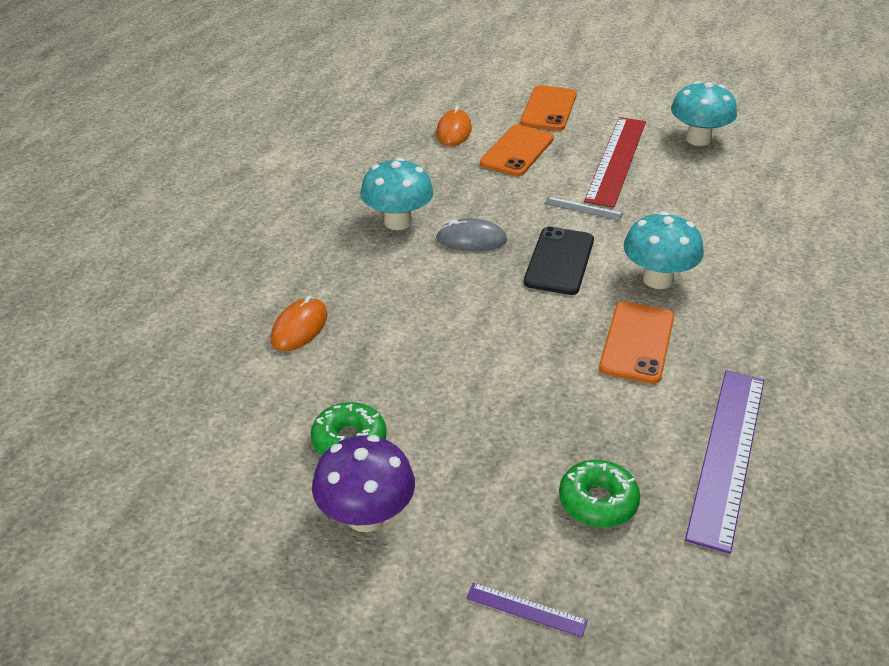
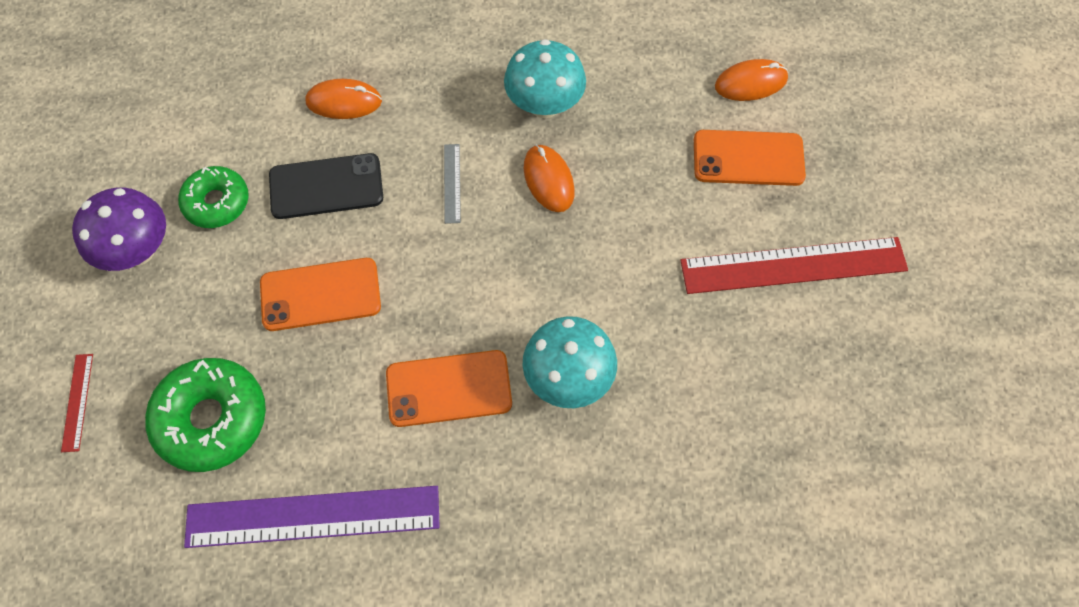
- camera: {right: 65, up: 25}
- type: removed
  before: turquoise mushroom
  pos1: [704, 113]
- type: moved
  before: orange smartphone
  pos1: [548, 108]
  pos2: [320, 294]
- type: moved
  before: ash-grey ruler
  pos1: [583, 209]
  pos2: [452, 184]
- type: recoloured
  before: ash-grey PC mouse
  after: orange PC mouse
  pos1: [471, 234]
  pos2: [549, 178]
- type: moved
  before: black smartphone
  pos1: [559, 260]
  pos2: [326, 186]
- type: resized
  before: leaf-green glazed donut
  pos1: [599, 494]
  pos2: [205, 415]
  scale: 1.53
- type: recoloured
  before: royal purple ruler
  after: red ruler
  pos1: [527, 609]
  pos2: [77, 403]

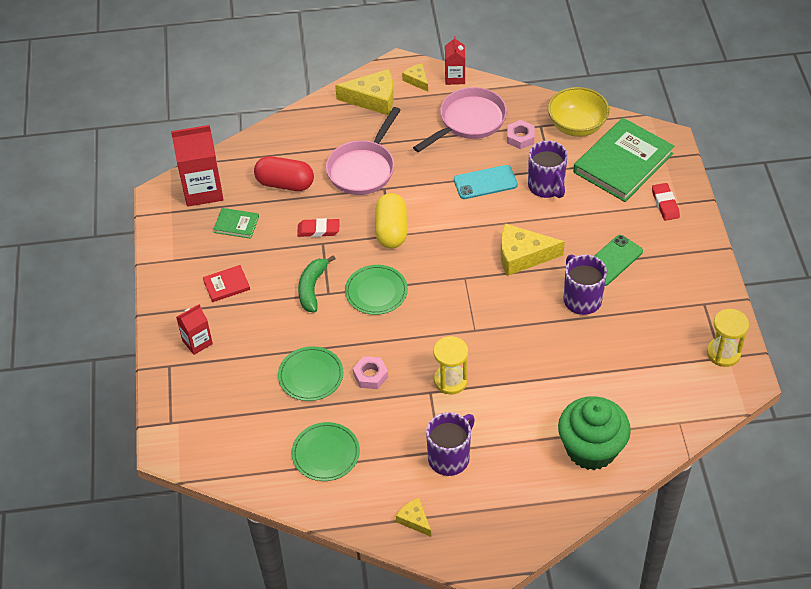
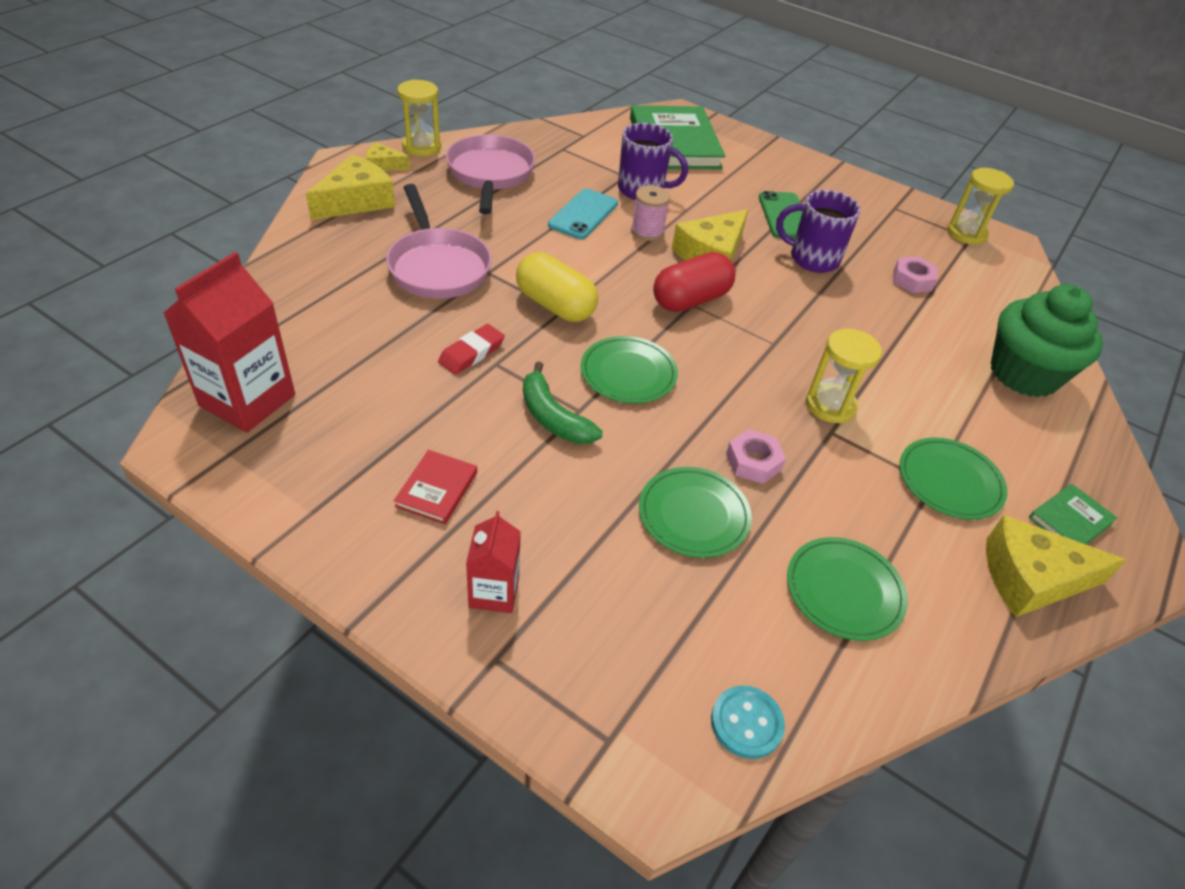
- camera: {right: -55, up: -5}
- type: replaced
  before: red juice carton
  after: yellow hourglass
  pos1: [455, 60]
  pos2: [419, 117]
- type: removed
  before: yellow serving bowl
  pos1: [579, 112]
- type: moved
  before: rosy hex nut
  pos1: [521, 134]
  pos2: [915, 274]
- type: moved
  before: red pill
  pos1: [284, 173]
  pos2: [694, 282]
- type: removed
  before: red pencil eraser
  pos1: [666, 202]
- type: moved
  before: leaf-green book
  pos1: [236, 223]
  pos2: [1073, 514]
- type: replaced
  before: royal purple coffee mug
  after: leaf-green flat dish
  pos1: [450, 444]
  pos2: [953, 478]
- type: resized
  before: yellow cheese wedge
  pos1: [413, 517]
  pos2: [1056, 566]
  scale: 1.86
- type: added
  after: rosy reel of thread
  pos2: [650, 213]
- type: added
  after: turquoise button
  pos2: [748, 722]

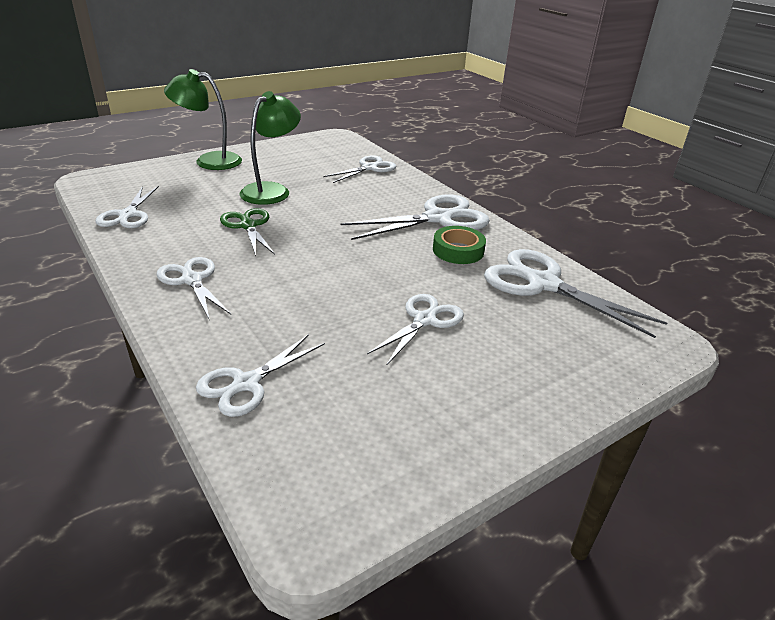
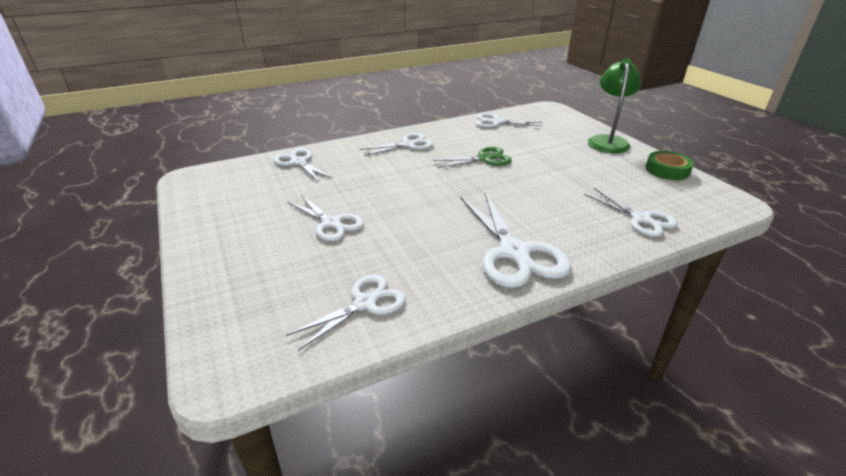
- camera: {right: 100, up: 0}
- type: removed
  before: leaf-green reading lamp
  pos1: [270, 148]
- type: moved
  before: leaf-green roll of tape
  pos1: [459, 245]
  pos2: [670, 165]
- type: resized
  before: white shears
  pos1: [575, 293]
  pos2: [346, 313]
  scale: 0.63

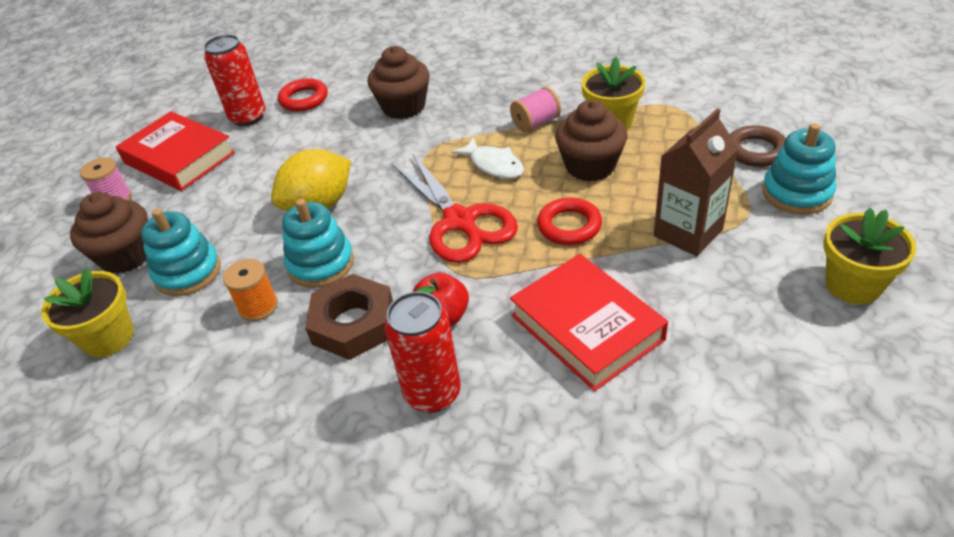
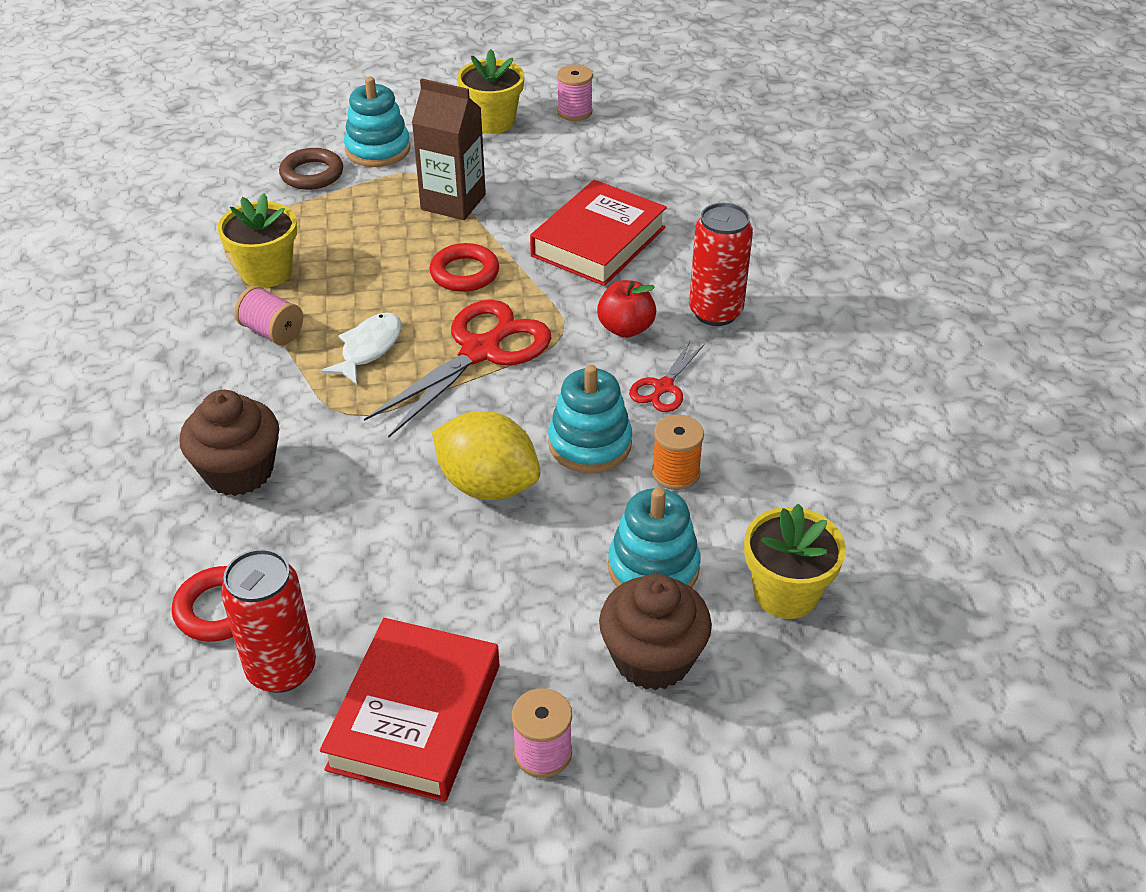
- camera: {right: -115, up: 0}
- type: removed
  before: brown fairy cake
  pos1: [591, 140]
- type: replaced
  before: brown hex nut
  after: red shears
  pos1: [349, 317]
  pos2: [667, 376]
- type: added
  after: rosy reel of thread
  pos2: [575, 93]

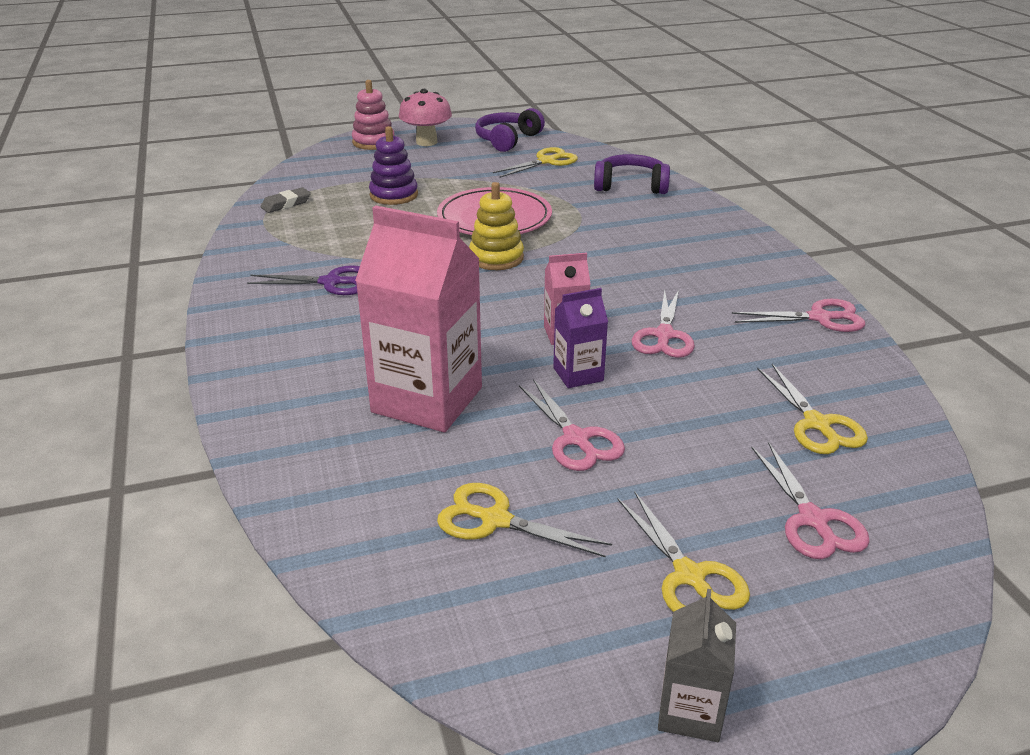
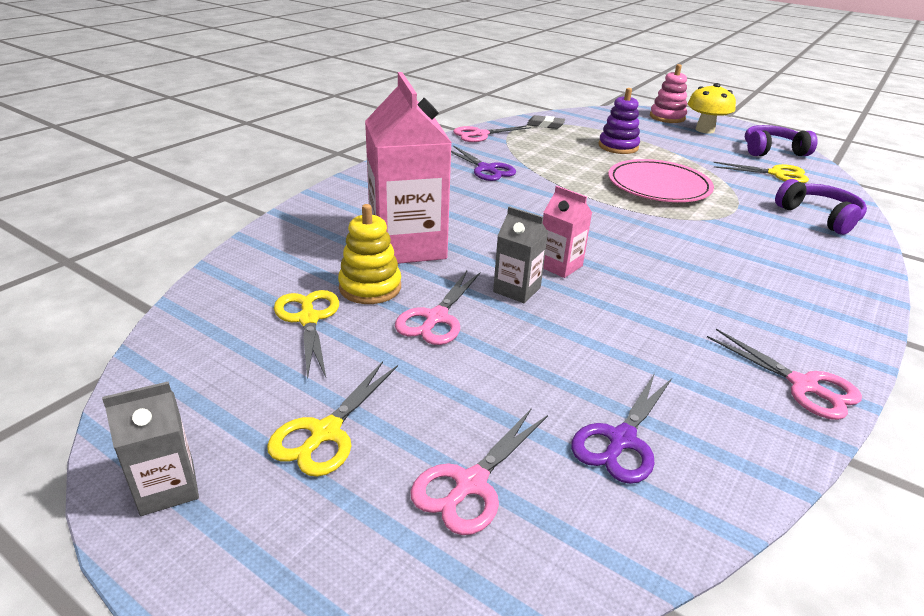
- camera: {right: 50, up: 0}
- type: recoloured
  before: rosy mushroom
  after: yellow mushroom
  pos1: [425, 117]
  pos2: [712, 108]
- type: moved
  before: yellow stacking toy
  pos1: [496, 226]
  pos2: [369, 254]
- type: recoloured
  before: royal purple juice carton
  after: ash-grey juice carton
  pos1: [580, 338]
  pos2: [520, 254]
- type: moved
  before: rosy shears
  pos1: [663, 324]
  pos2: [492, 133]
- type: recoloured
  before: yellow shears
  after: royal purple shears
  pos1: [812, 409]
  pos2: [621, 428]

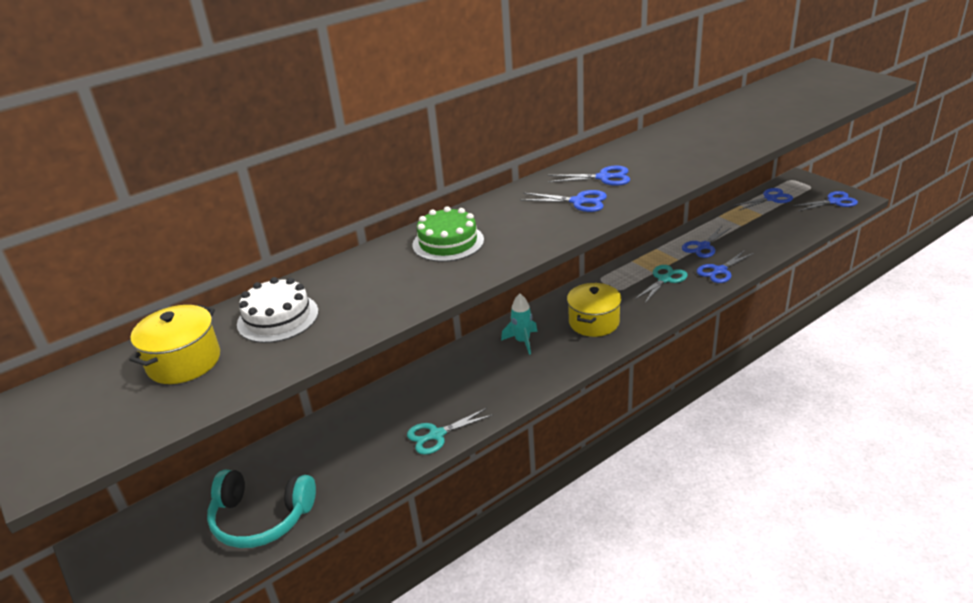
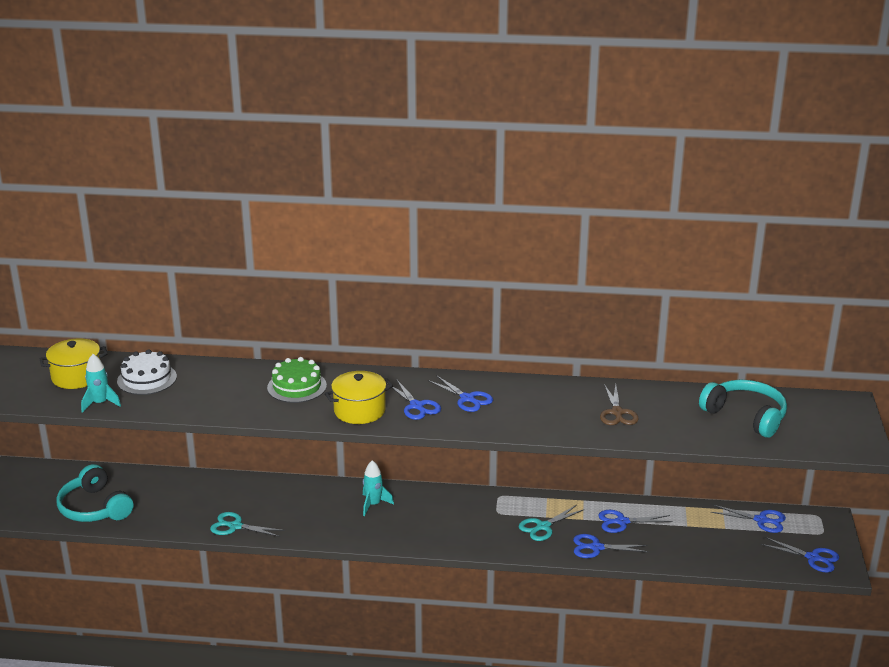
- camera: {right: 40, up: -5}
- type: turned
  before: turquoise shears
  pos1: [661, 284]
  pos2: [551, 523]
  turn: 150
- type: moved
  before: yellow stockpot
  pos1: [594, 310]
  pos2: [359, 397]
- type: added
  after: turquoise rocket
  pos2: [101, 383]
- type: added
  after: turquoise over-ear headphones
  pos2: [743, 409]
- type: added
  after: brown shears
  pos2: [619, 404]

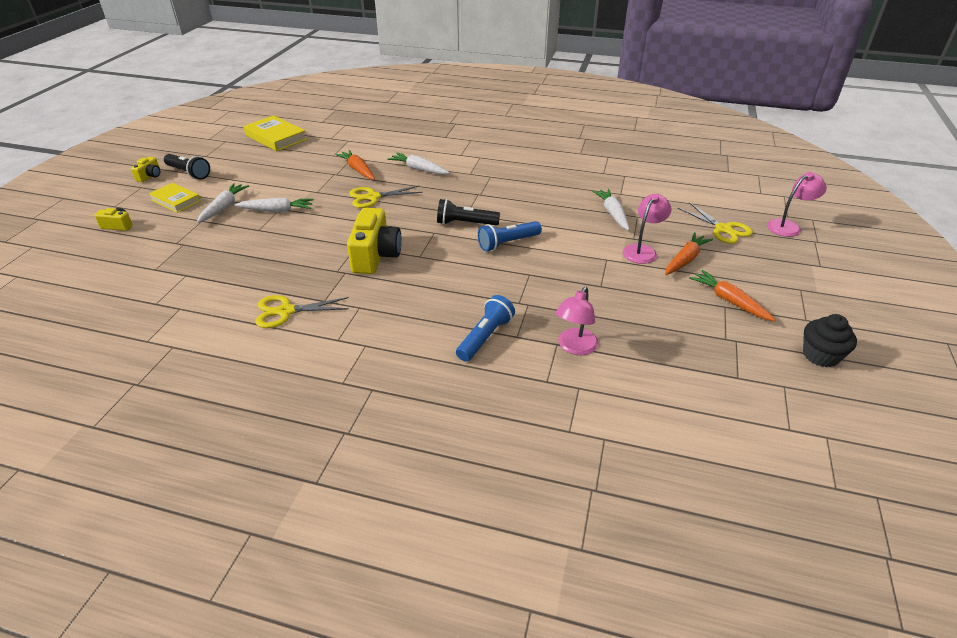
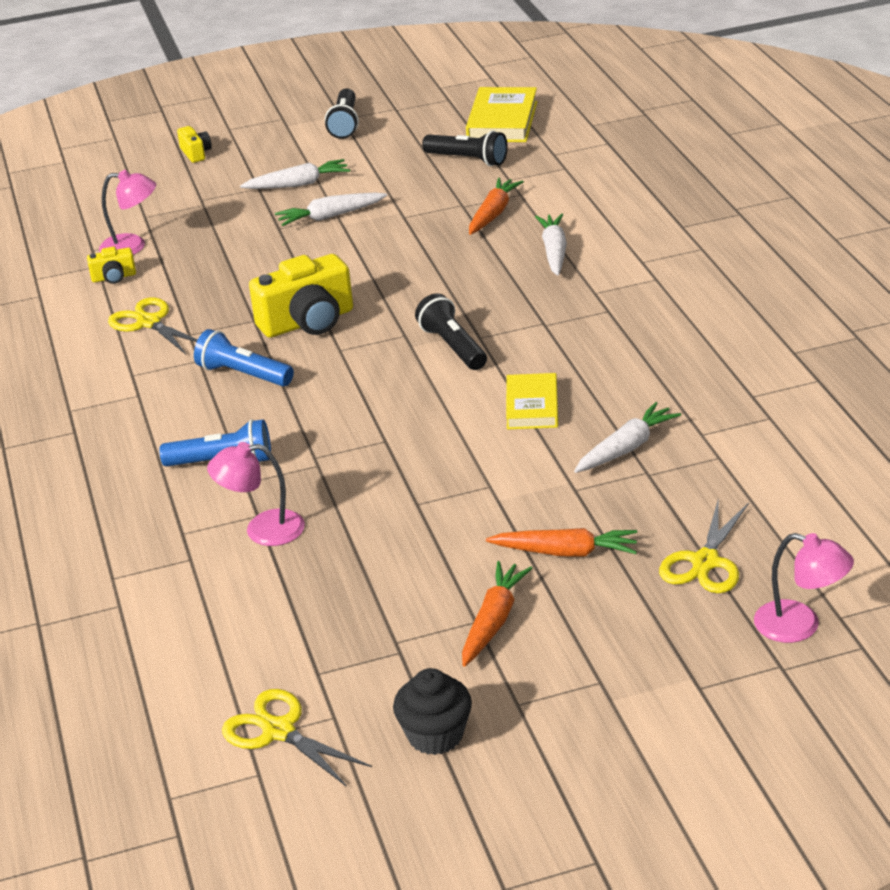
- camera: {right: 60, up: -5}
- type: moved
  before: yellow camera
  pos1: [145, 169]
  pos2: [111, 265]
- type: moved
  before: yellow book
  pos1: [175, 198]
  pos2: [532, 401]
- type: moved
  before: yellow shears
  pos1: [386, 197]
  pos2: [297, 738]
- type: moved
  before: rosy reading lamp
  pos1: [647, 229]
  pos2: [127, 212]
- type: turned
  before: white toy carrot
  pos1: [274, 204]
  pos2: [331, 209]
  turn: 105
- type: moved
  before: cobalt torch
  pos1: [510, 236]
  pos2: [244, 357]
- type: added
  after: black torch
  pos2: [465, 148]

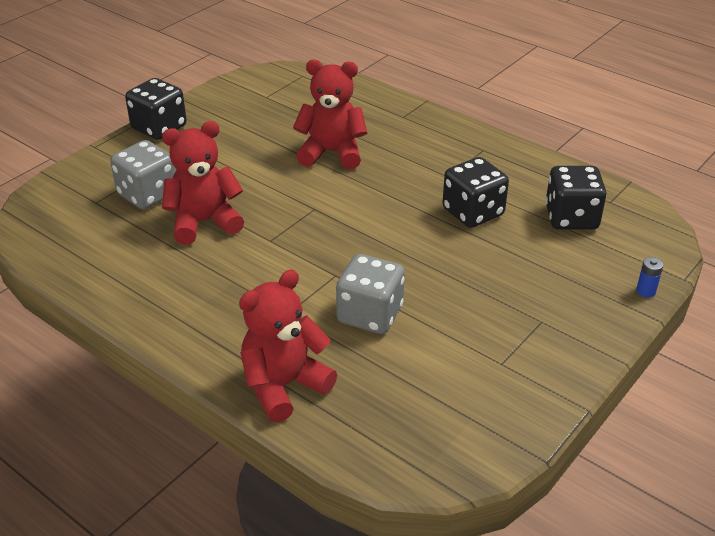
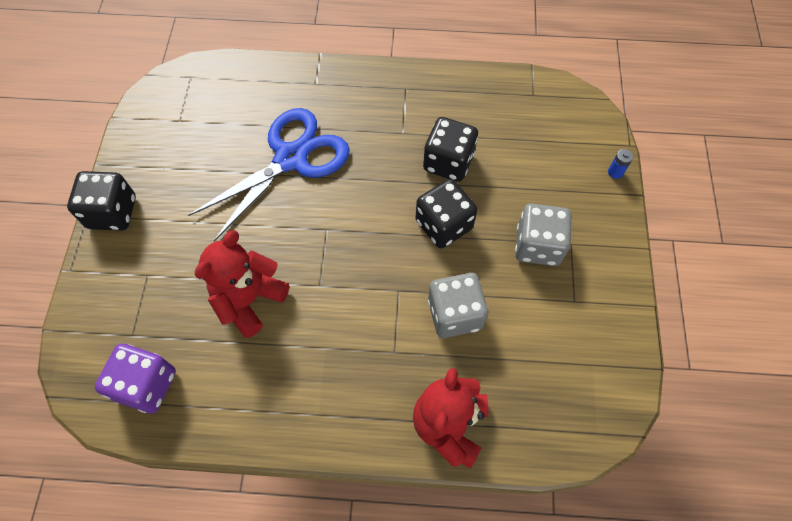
- camera: {right: -35, up: 25}
- type: replaced
  before: red teddy bear
  after: cobalt shears
  pos1: [330, 115]
  pos2: [269, 174]
- type: moved
  before: ash-grey die
  pos1: [142, 175]
  pos2: [543, 234]
- type: moved
  before: black die
  pos1: [576, 197]
  pos2: [446, 213]
- type: added
  after: royal purple die
  pos2: [135, 378]

